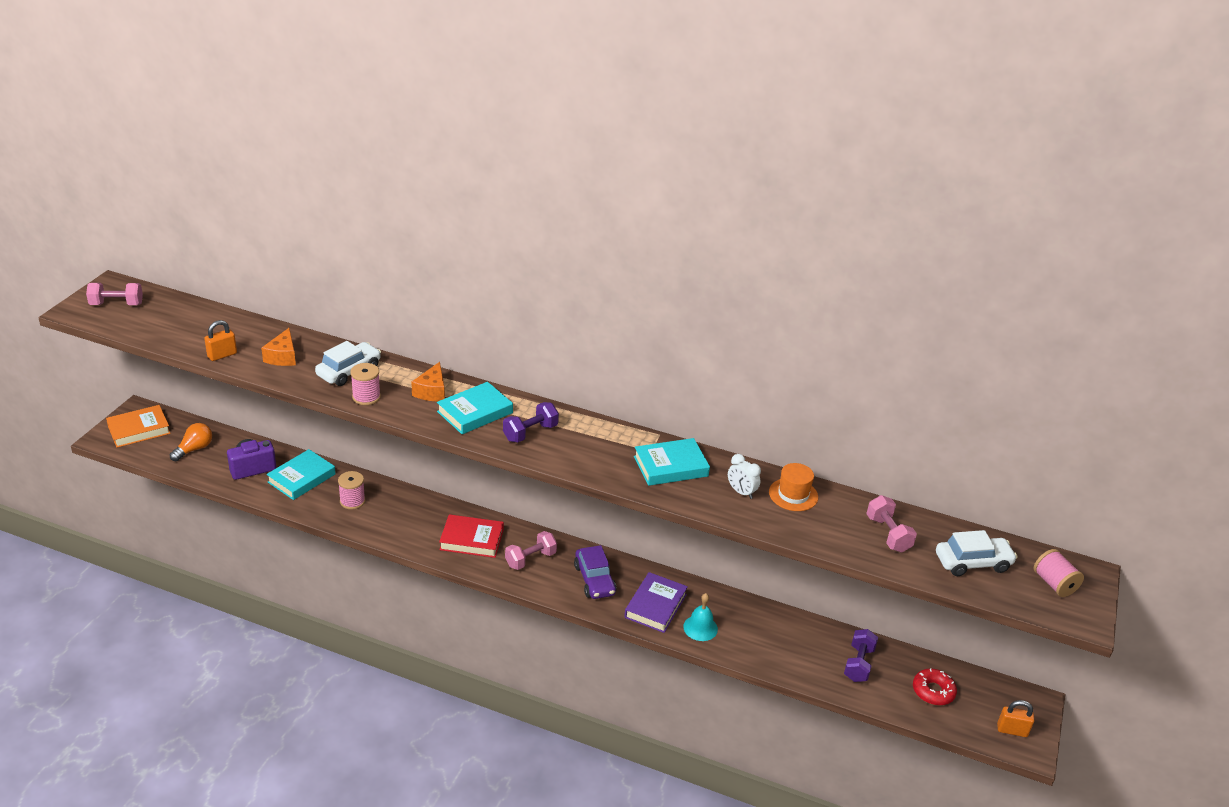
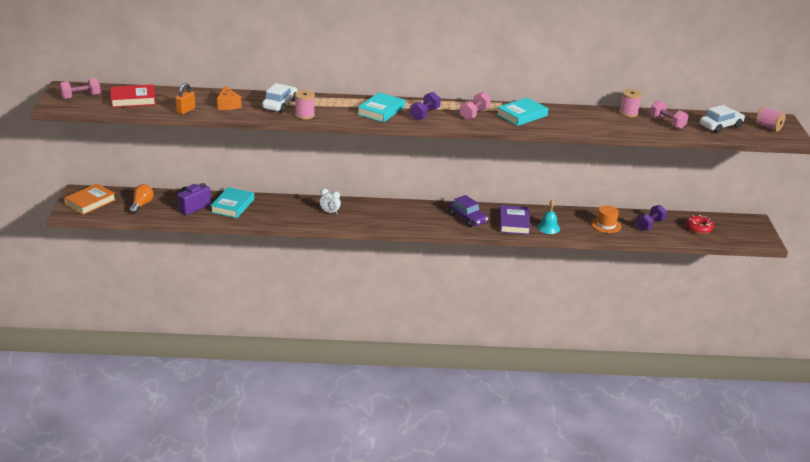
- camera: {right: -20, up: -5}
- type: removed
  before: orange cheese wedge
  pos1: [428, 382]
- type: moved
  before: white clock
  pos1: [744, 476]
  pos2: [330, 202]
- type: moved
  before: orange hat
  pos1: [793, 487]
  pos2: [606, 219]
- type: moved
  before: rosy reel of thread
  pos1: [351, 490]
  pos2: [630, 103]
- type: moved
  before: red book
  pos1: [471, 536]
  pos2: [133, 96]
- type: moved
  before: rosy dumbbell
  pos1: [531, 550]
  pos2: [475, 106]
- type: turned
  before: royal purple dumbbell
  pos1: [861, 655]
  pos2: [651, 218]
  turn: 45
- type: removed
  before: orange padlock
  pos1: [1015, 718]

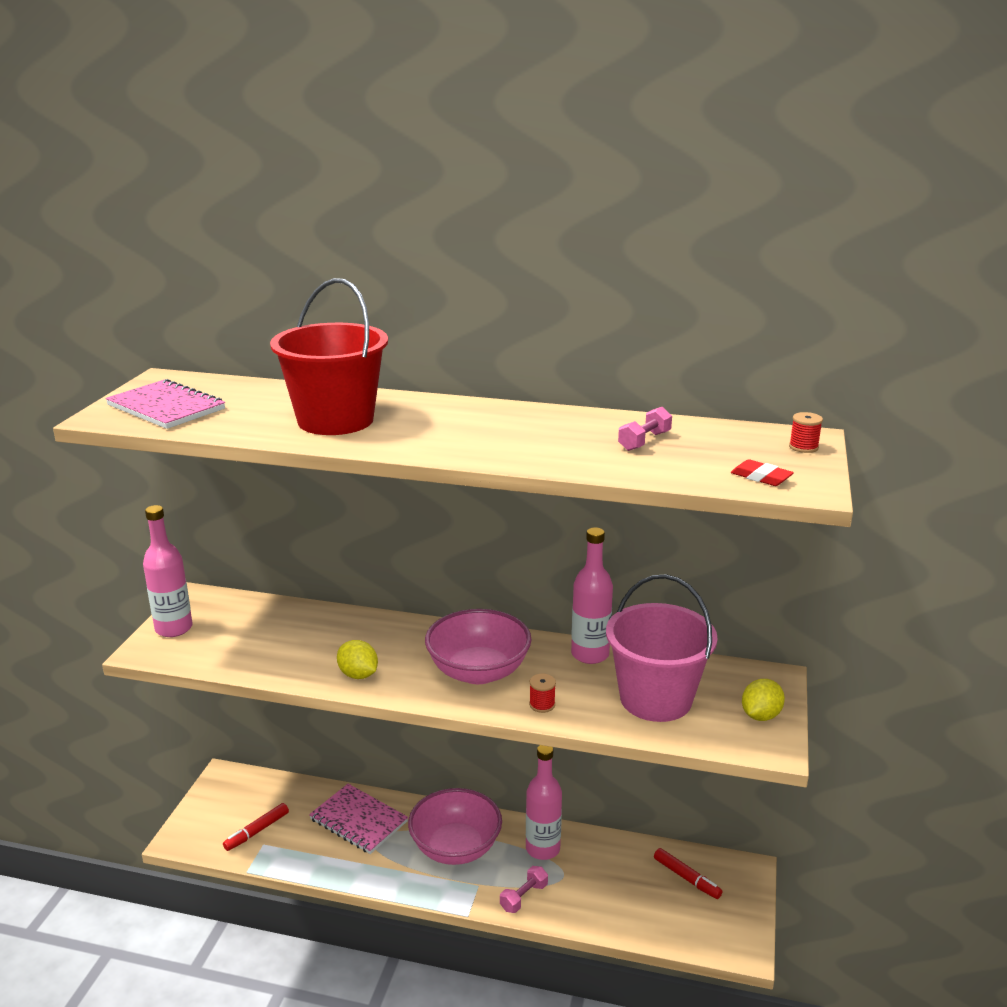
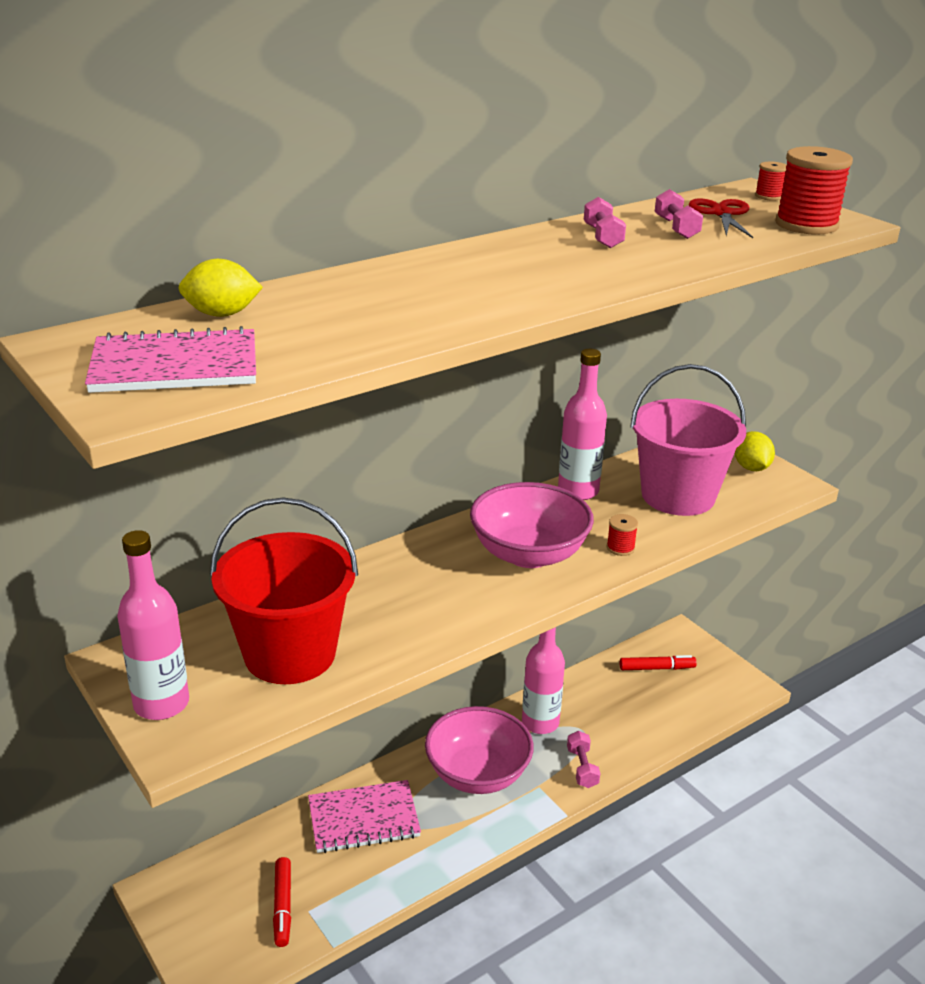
- camera: {right: -50, up: 5}
- type: moved
  before: red sand bucket
  pos1: [329, 356]
  pos2: [284, 591]
- type: replaced
  before: red pencil eraser
  after: red reel of thread
  pos1: [762, 472]
  pos2: [814, 190]
- type: moved
  before: yellow toy lemon
  pos1: [357, 659]
  pos2: [221, 288]
- type: added
  after: rosy dumbbell
  pos2: [605, 222]
- type: added
  after: red shears
  pos2: [721, 218]

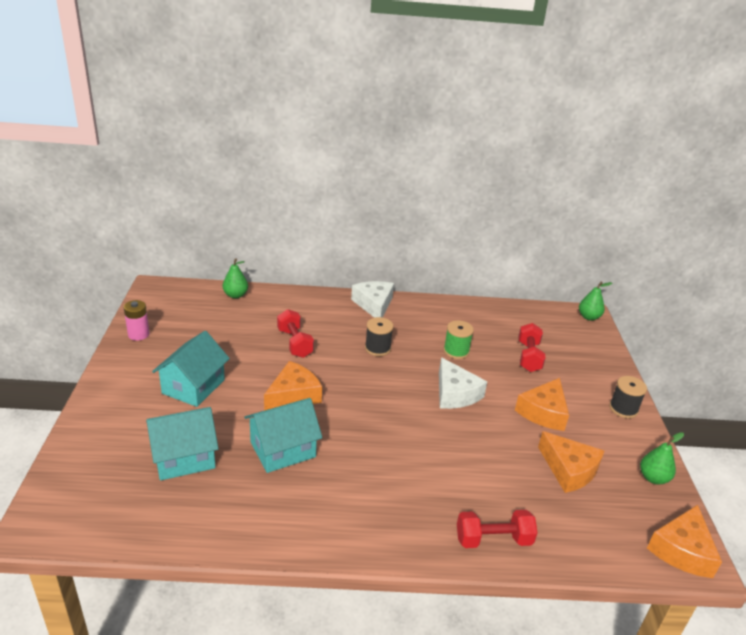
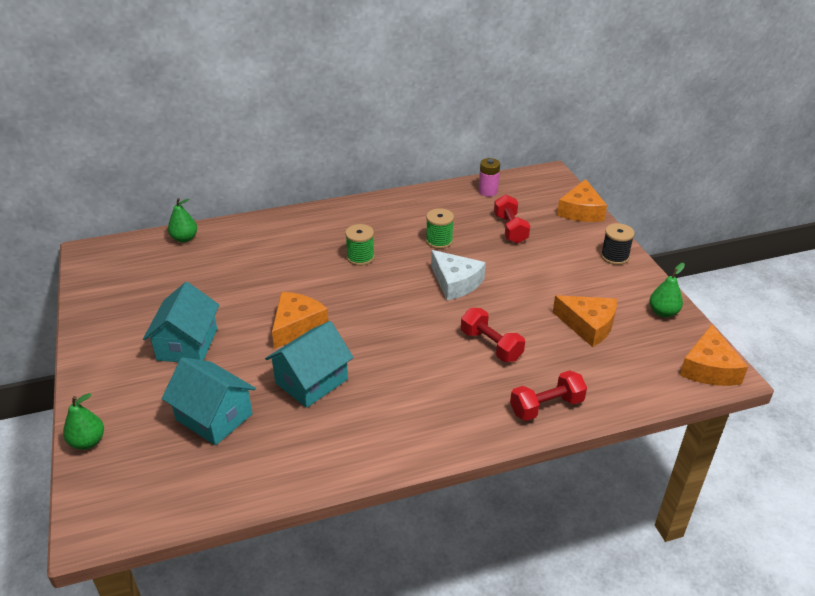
- camera: {right: -15, up: 5}
- type: removed
  before: white cheese wedge
  pos1: [372, 299]
- type: moved
  before: leaf-green pear fruit
  pos1: [595, 301]
  pos2: [83, 421]
- type: moved
  before: rosy battery
  pos1: [137, 320]
  pos2: [489, 177]
- type: moved
  before: red dumbbell
  pos1: [295, 333]
  pos2: [493, 335]
- type: recoloured
  before: black reel of thread
  after: leaf-green reel of thread
  pos1: [379, 336]
  pos2: [360, 245]
- type: moved
  before: orange cheese wedge
  pos1: [542, 404]
  pos2: [582, 200]
- type: turned
  before: turquoise toy house
  pos1: [182, 443]
  pos2: [209, 401]
  turn: 75

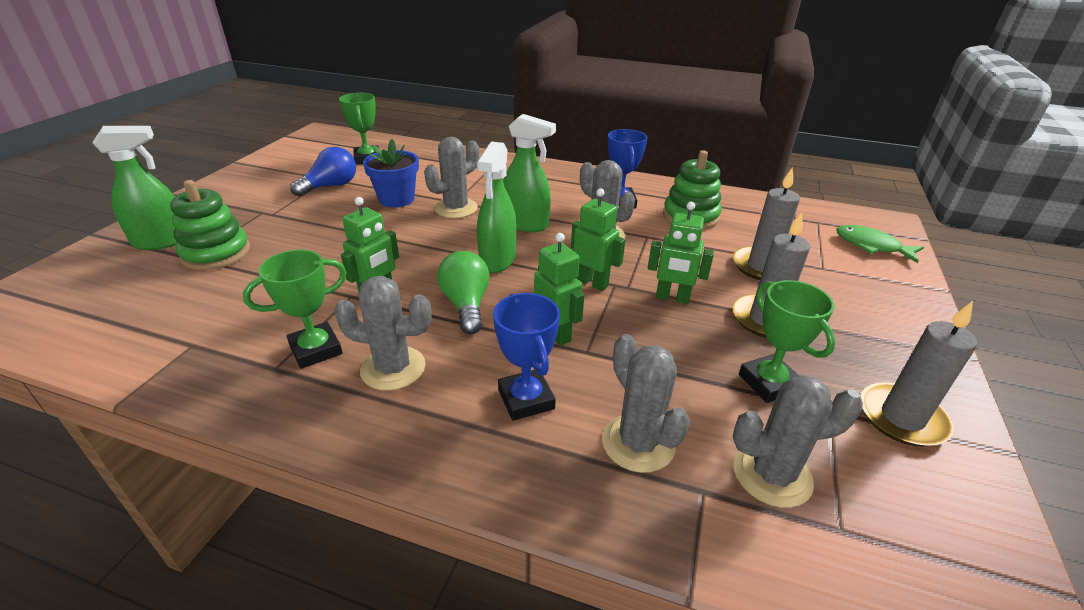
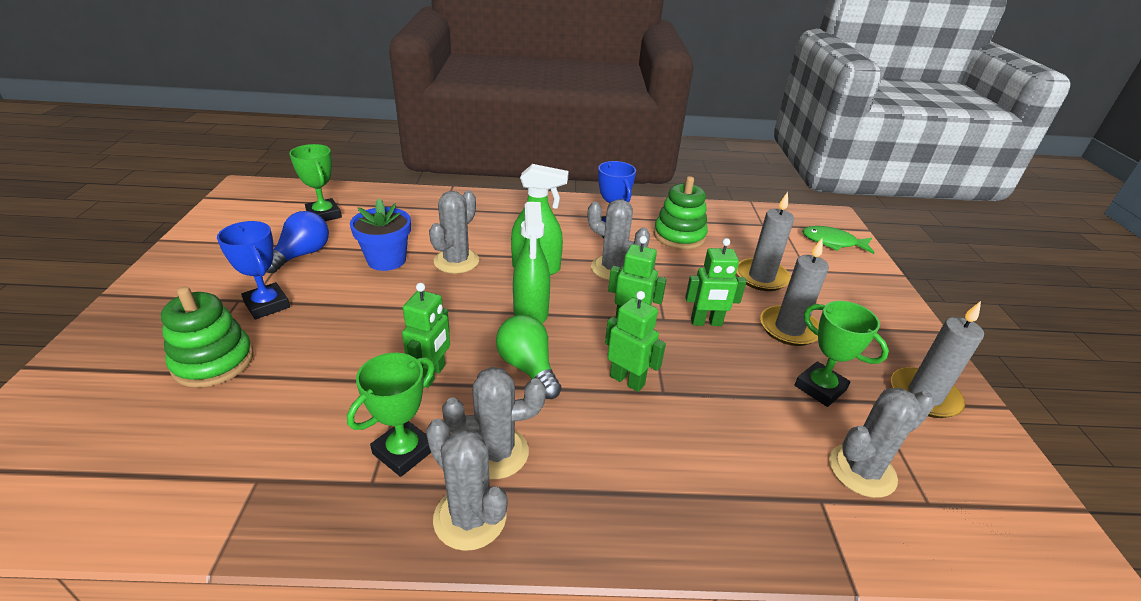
- camera: {right: -20, up: 0}
- type: removed
  before: leaf-green sprayer
  pos1: [134, 188]
- type: moved
  before: cobalt prize cup
  pos1: [526, 357]
  pos2: [253, 270]
- type: moved
  before: ash-grey saguaro cactus
  pos1: [646, 403]
  pos2: [466, 484]

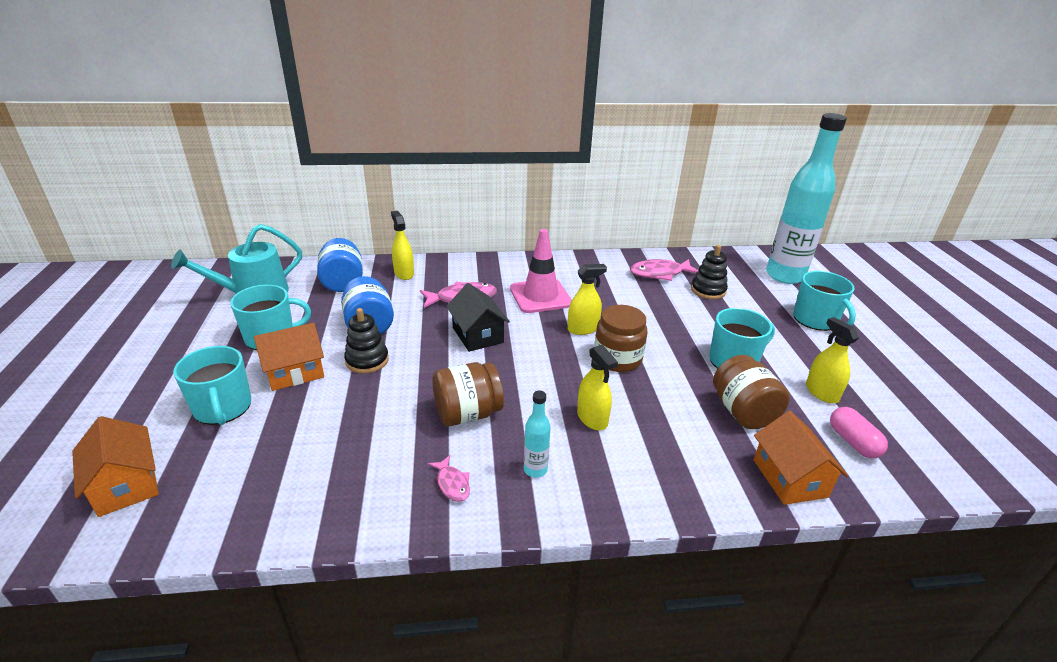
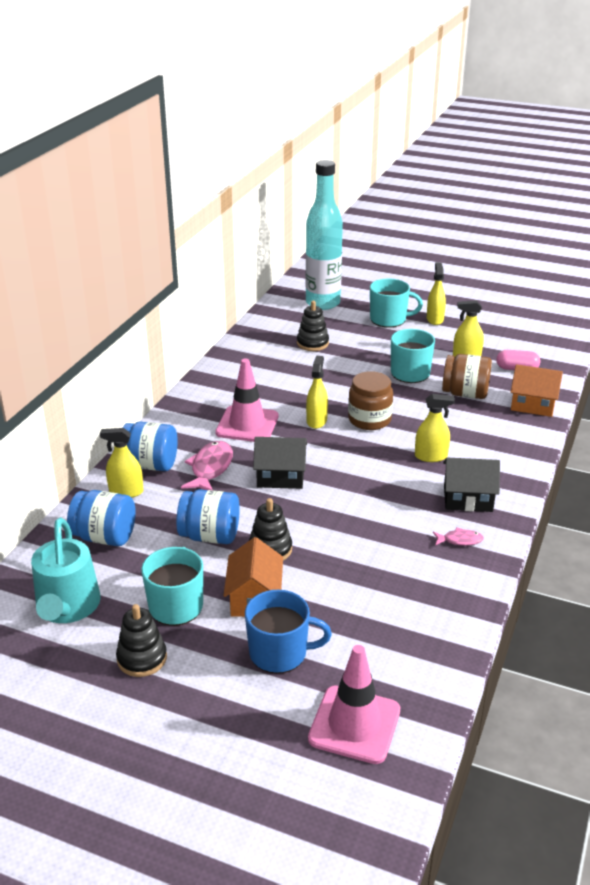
- camera: {right: -60, up: 0}
- type: removed
  before: rosy toy fish
  pos1: [664, 270]
- type: recoloured
  before: turquoise coffee mug
  after: cobalt coffee mug
  pos1: [212, 385]
  pos2: [288, 632]
- type: removed
  before: brown jam jar
  pos1: [468, 394]
- type: replaced
  before: turquoise flask
  after: black toy house
  pos1: [537, 434]
  pos2: [471, 485]
- type: replaced
  before: orange toy house
  after: rosy road cone
  pos1: [115, 466]
  pos2: [354, 704]
- type: added
  after: yellow sprayer
  pos2: [436, 293]
- type: added
  after: cobalt jam jar
  pos2: [150, 446]
- type: added
  after: black stacking toy
  pos2: [141, 640]

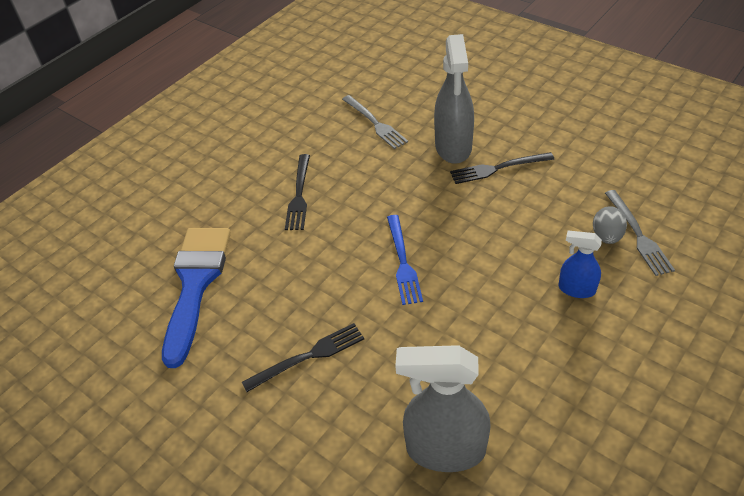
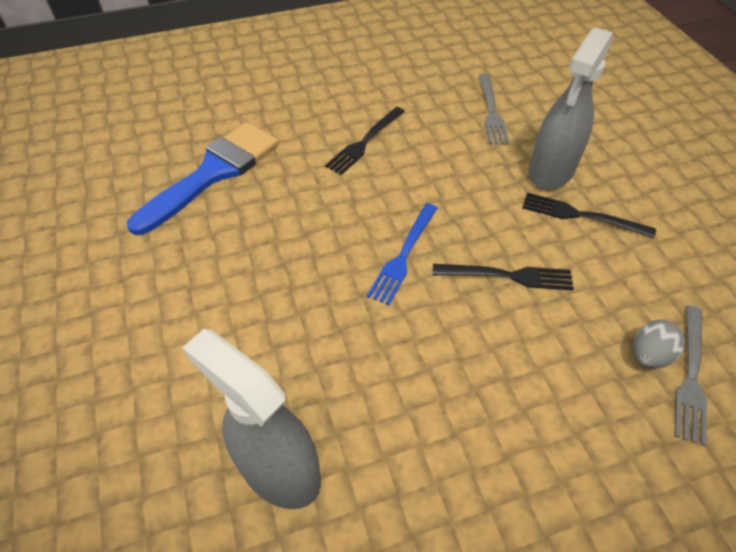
- camera: {right: 30, up: 5}
- type: removed
  before: cobalt sprayer
  pos1: [580, 264]
- type: moved
  before: black fork
  pos1: [303, 357]
  pos2: [503, 277]

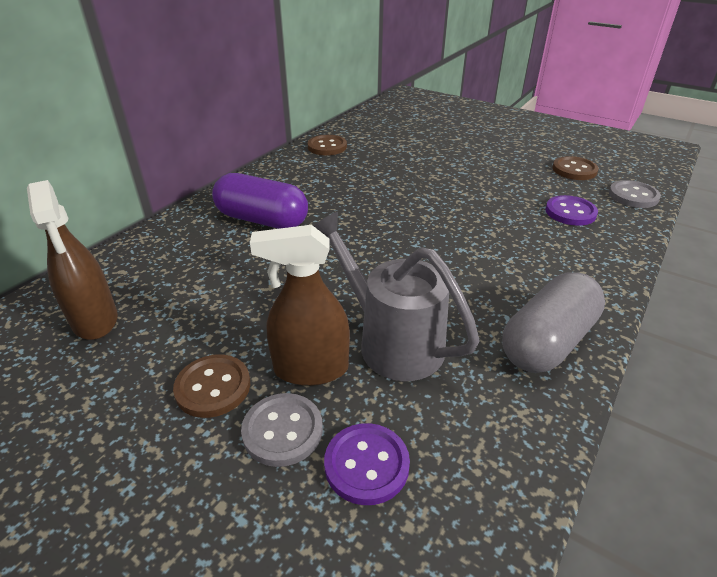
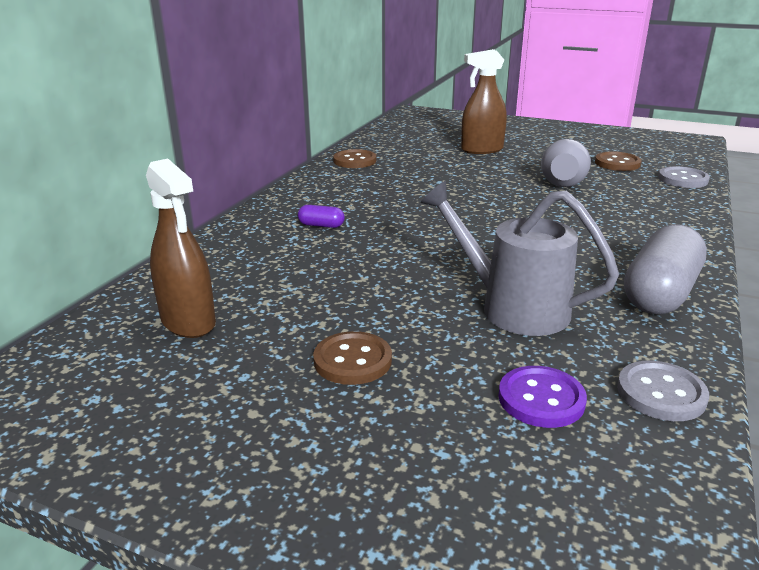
- camera: {right: -10, up: -10}
- type: resized
  before: royal purple pill
  pos1: [260, 201]
  pos2: [321, 216]
  scale: 0.43
- type: removed
  before: royal purple button
  pos1: [571, 210]
- type: moved
  before: brown sprayer
  pos1: [300, 305]
  pos2: [484, 101]
- type: moved
  before: ash-grey button
  pos1: [282, 430]
  pos2: [663, 391]
- type: added
  after: ash-grey tall vase
  pos2: [566, 163]

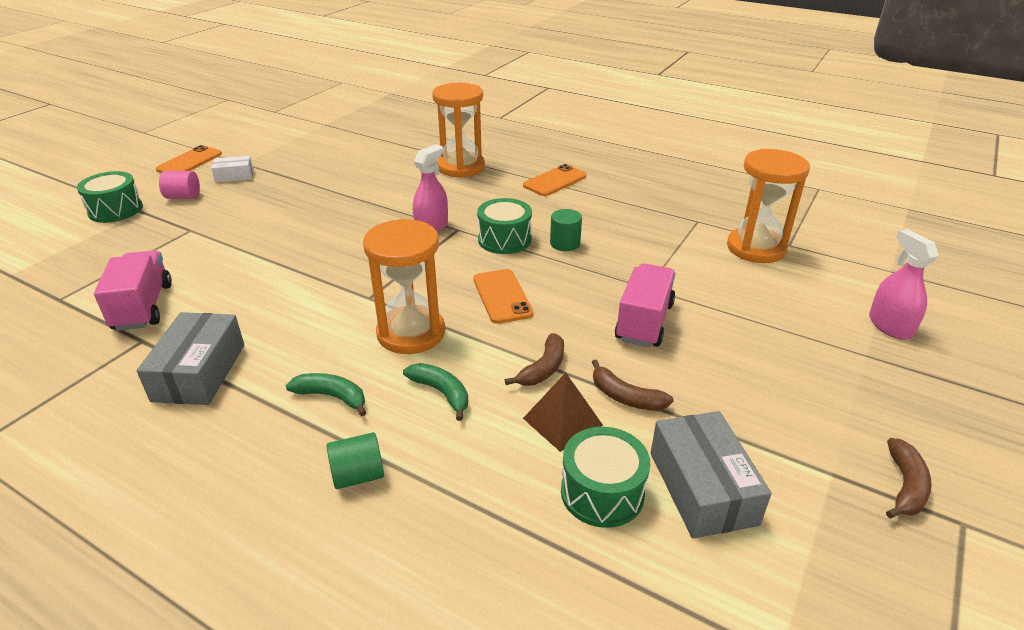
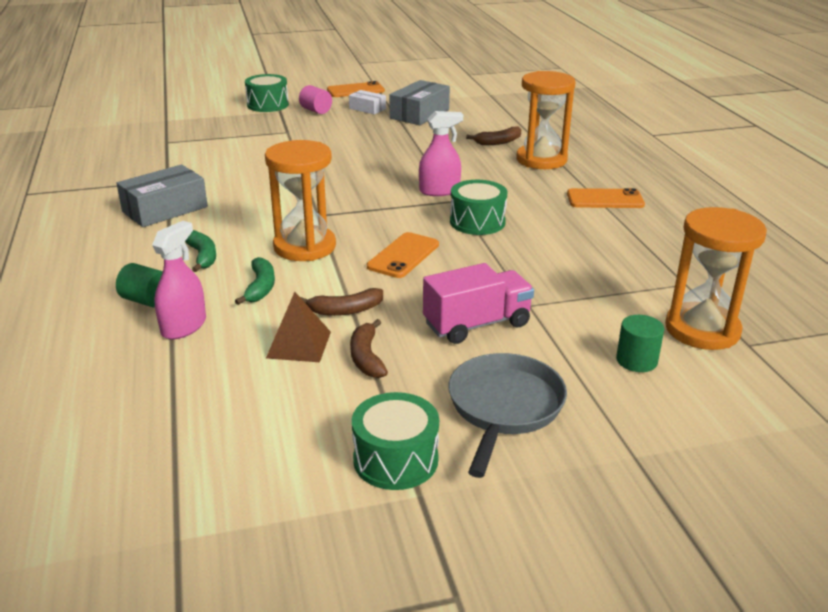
- camera: {right: 45, up: -5}
- type: moved
  before: leaf-green solid cylinder
  pos1: [566, 230]
  pos2: [640, 343]
- type: moved
  before: rosy sprayer
  pos1: [904, 284]
  pos2: [179, 280]
- type: removed
  before: rosy lorry
  pos1: [133, 290]
- type: moved
  before: ash-grey parcel
  pos1: [711, 475]
  pos2: [420, 102]
- type: moved
  before: leaf-green drum
  pos1: [605, 477]
  pos2: [395, 441]
- type: moved
  before: brown banana
  pos1: [909, 478]
  pos2: [493, 135]
- type: added
  after: ash-grey skillet
  pos2: [508, 415]

